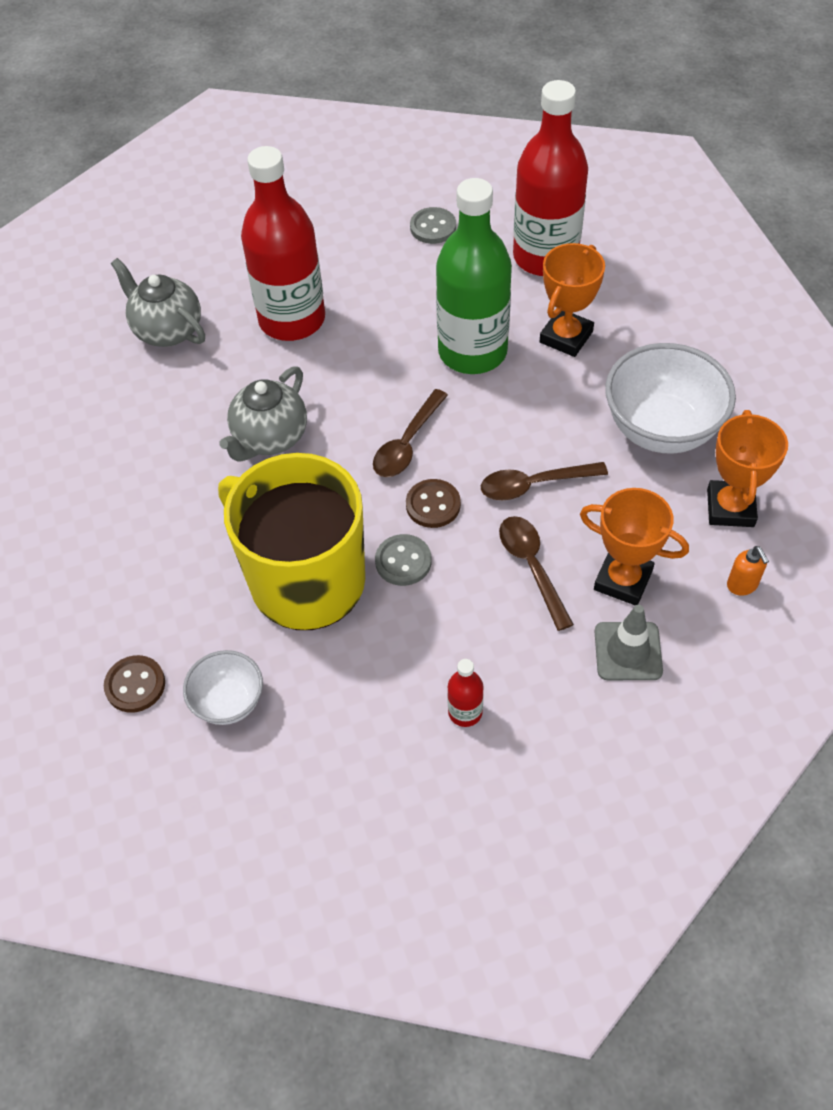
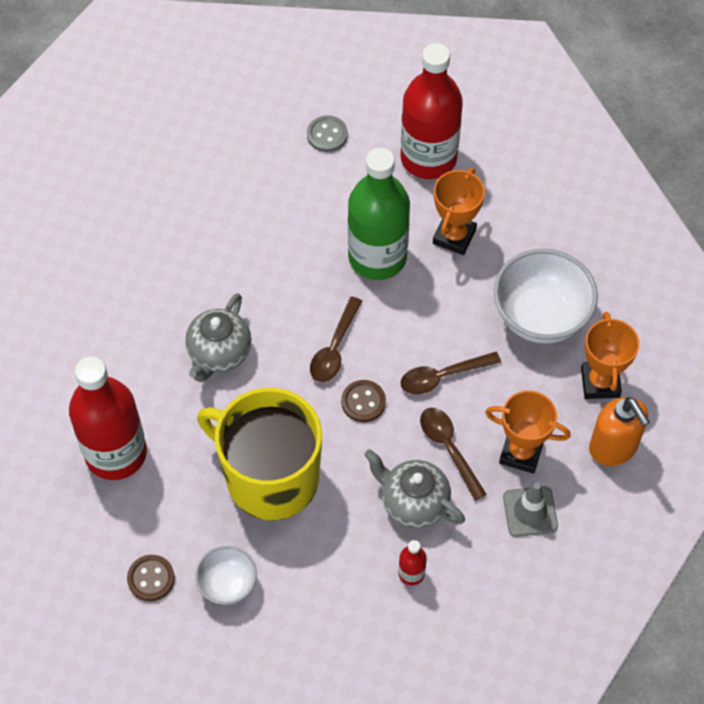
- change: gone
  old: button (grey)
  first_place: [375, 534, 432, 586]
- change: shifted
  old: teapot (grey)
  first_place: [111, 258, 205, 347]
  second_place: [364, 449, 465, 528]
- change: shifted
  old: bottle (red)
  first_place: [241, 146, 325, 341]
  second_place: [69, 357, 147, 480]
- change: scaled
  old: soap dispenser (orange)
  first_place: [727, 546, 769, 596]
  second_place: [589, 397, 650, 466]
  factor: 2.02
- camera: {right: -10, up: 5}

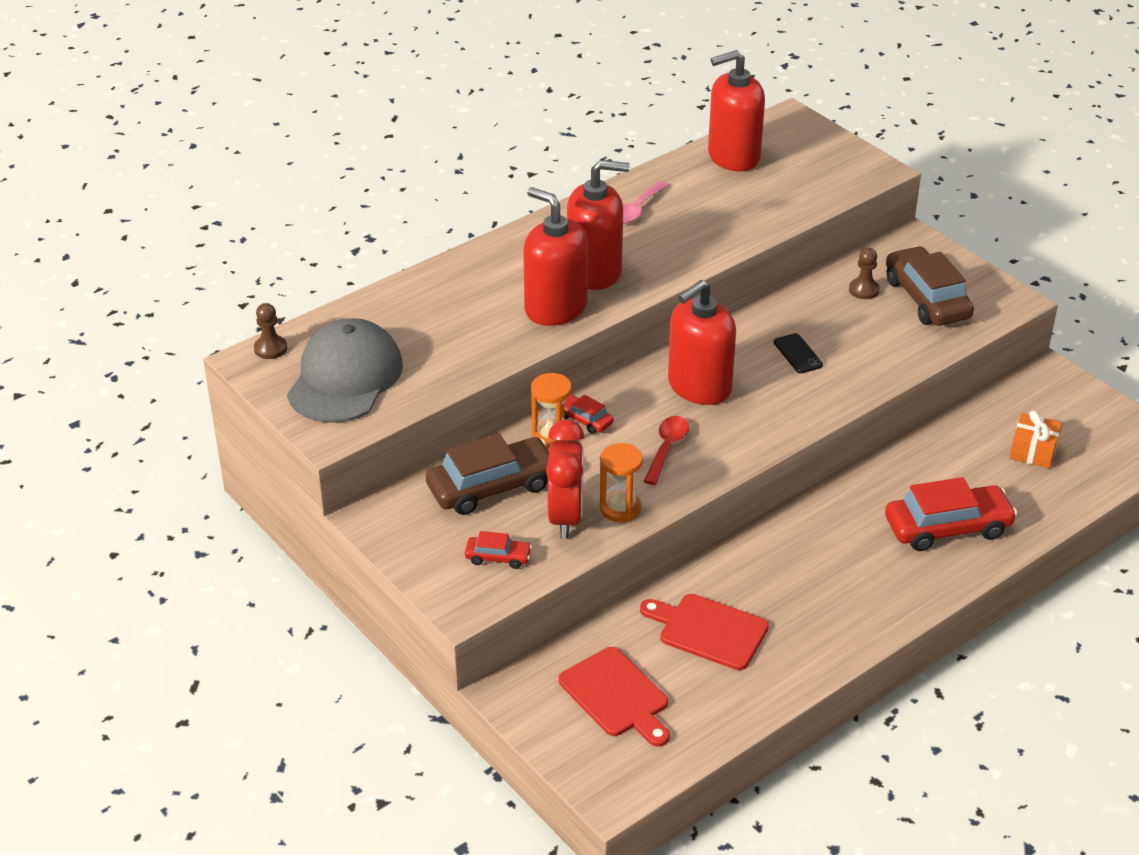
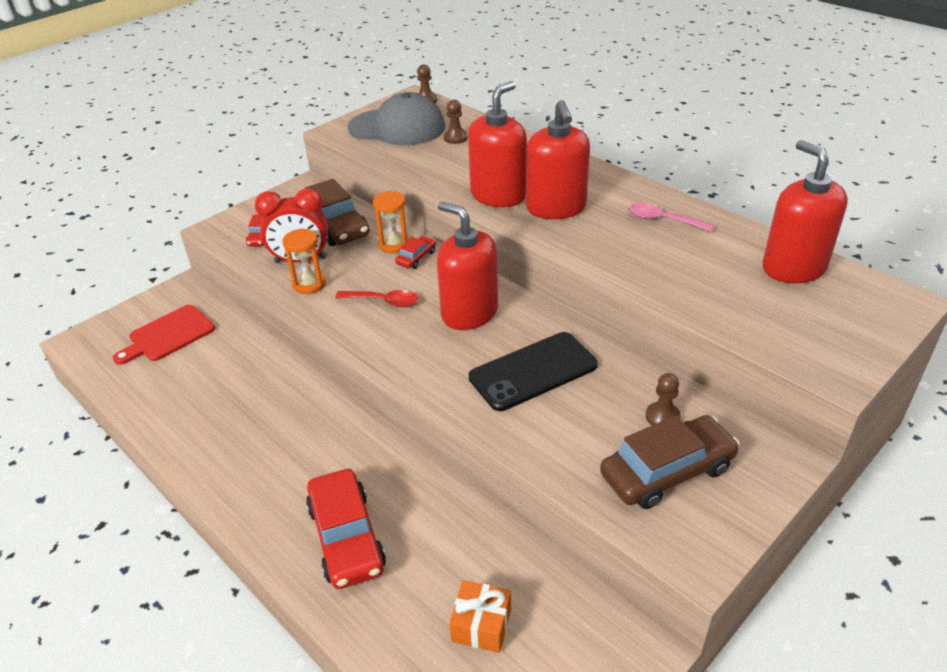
- change: gone
  old: cutting board (red)
  first_place: [640, 594, 769, 670]
- change: new
  new: pawn (brown)
  second_place: [444, 100, 468, 144]
- change: scaled
  old: phone (black)
  first_place: [774, 333, 823, 373]
  second_place: [469, 332, 598, 411]
  factor: 2.11
- camera: {right: 85, up: 0}

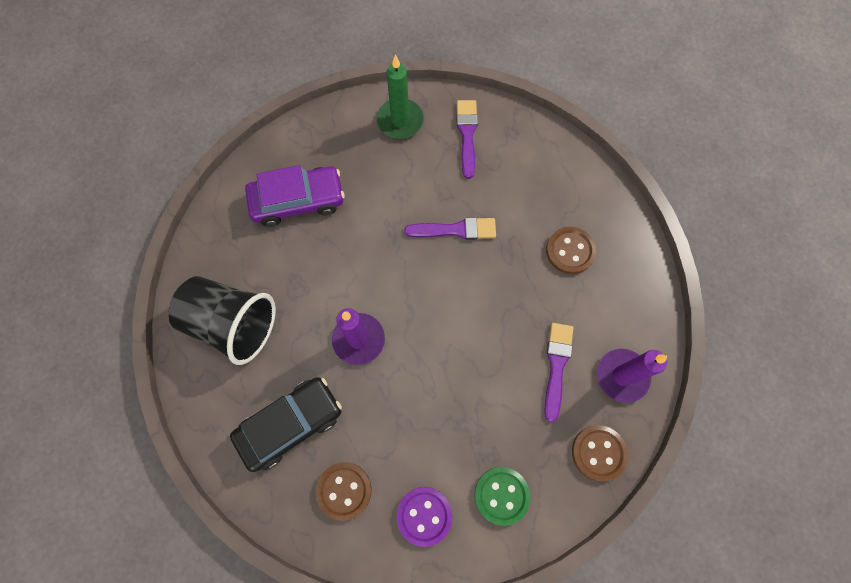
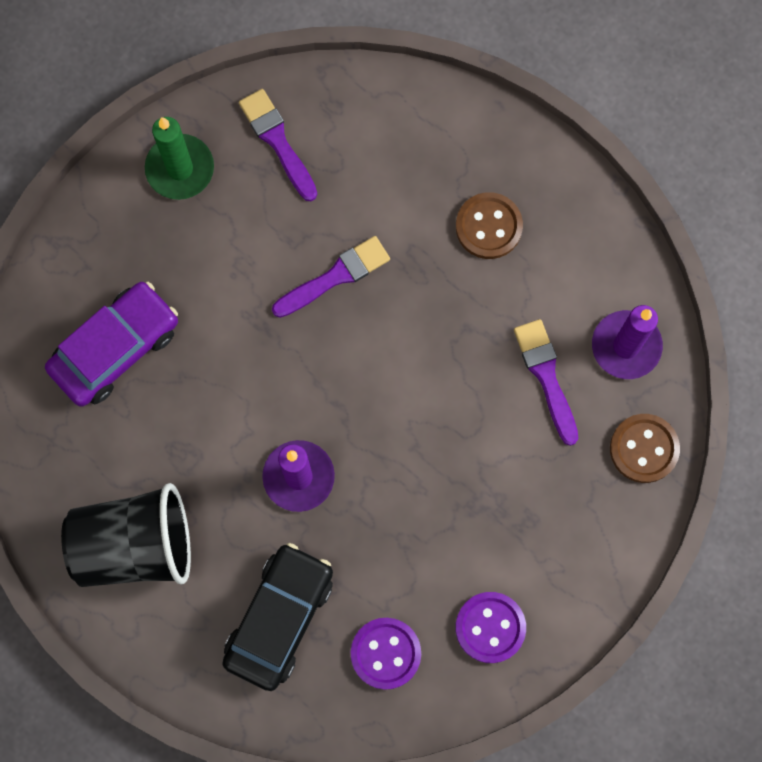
- change: gone
  old: button (green)
  first_place: [475, 467, 530, 526]
- change: repainted
  old: button (brown)
  new: button (purple)
  first_place: [316, 463, 371, 521]
  second_place: [351, 618, 421, 690]
- camera: {right: -30, up: 5}

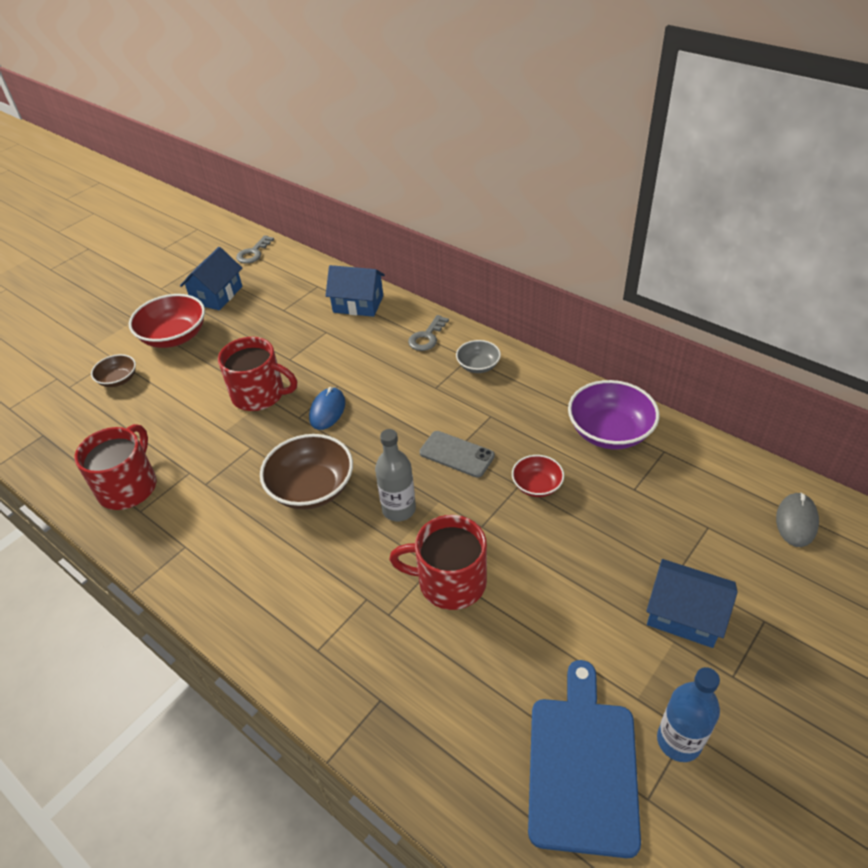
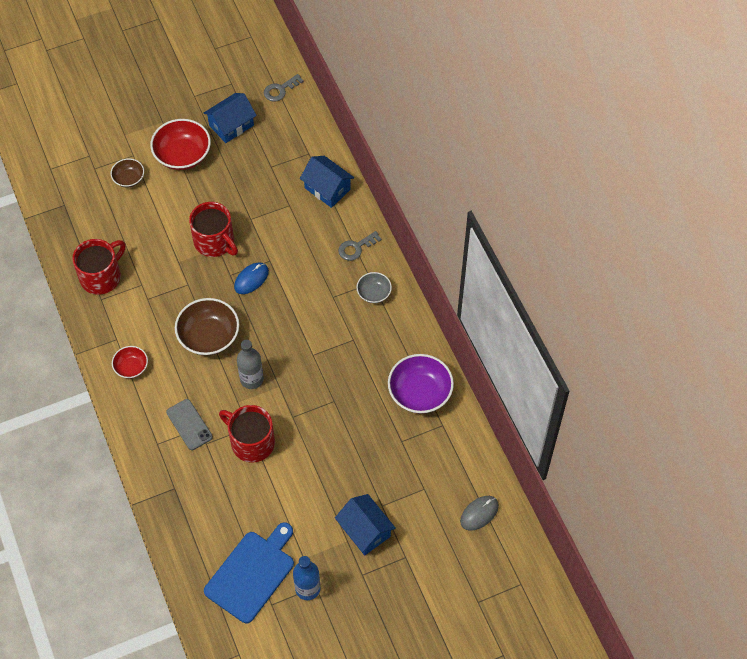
- change: shifted
  old: phone (grey)
  first_place: [420, 431, 495, 478]
  second_place: [166, 399, 213, 450]
- change: shifted
  old: bowl (red)
  first_place: [512, 455, 564, 497]
  second_place: [112, 346, 148, 378]
- camera: {right: 25, up: 15}

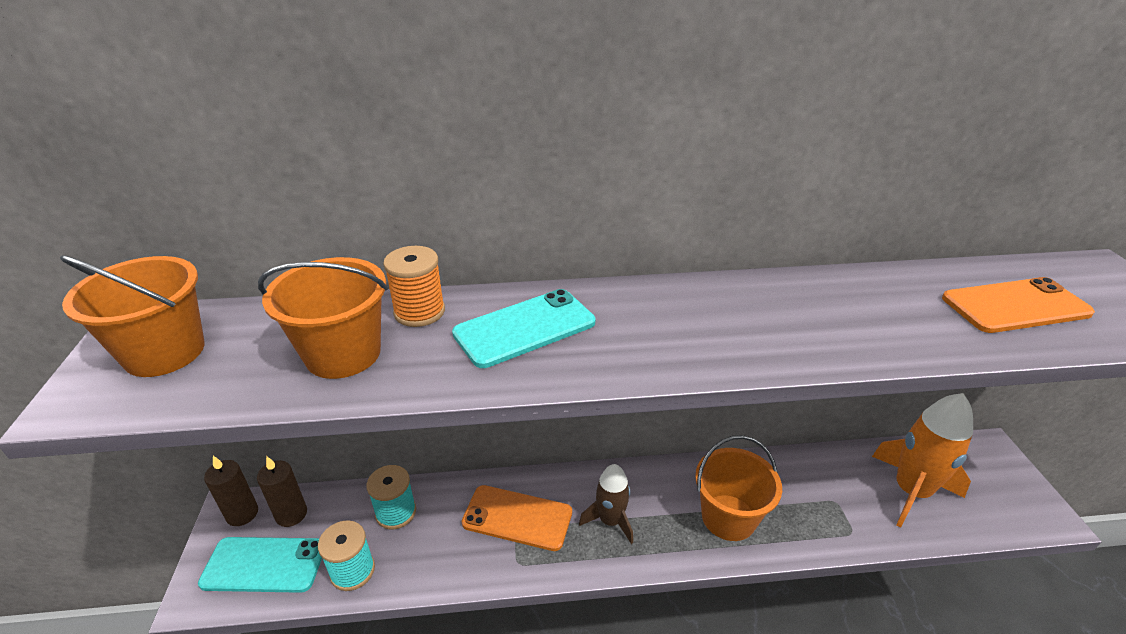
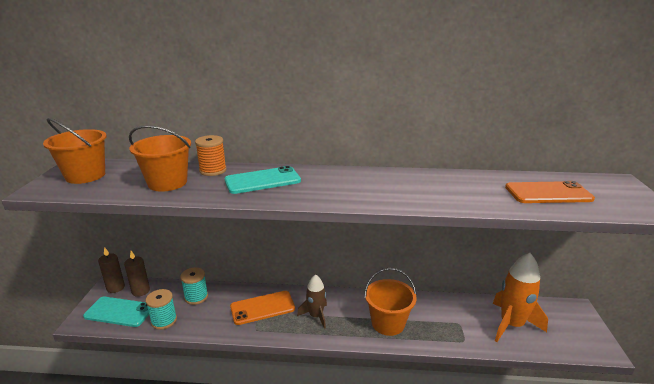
- change: rotated
  old: phone (orange)
  first_place: [462, 485, 572, 551]
  second_place: [230, 291, 295, 325]
  degrees: -45
- camera: {right: 10, up: -10}

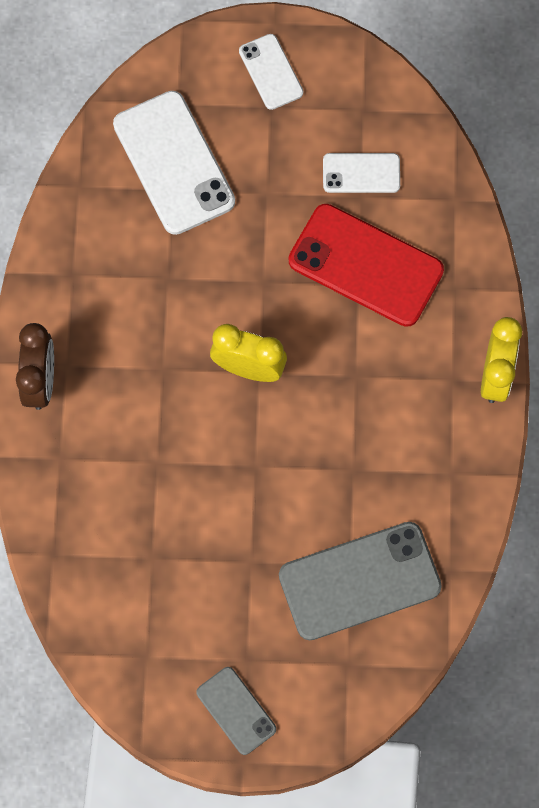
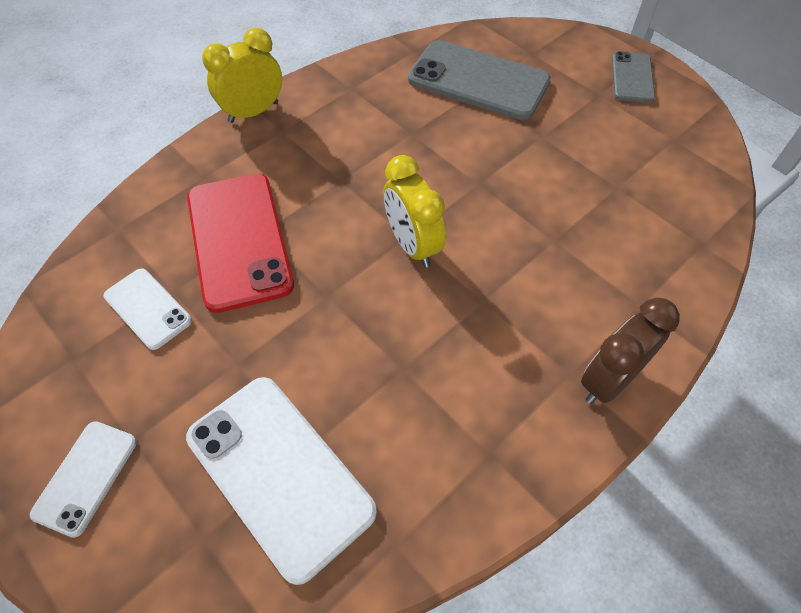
- change: rotated
  old: phone (white)
  first_place: [113, 91, 235, 235]
  second_place: [186, 377, 377, 585]
  degrees: -60
- camera: {right: -135, up: -15}

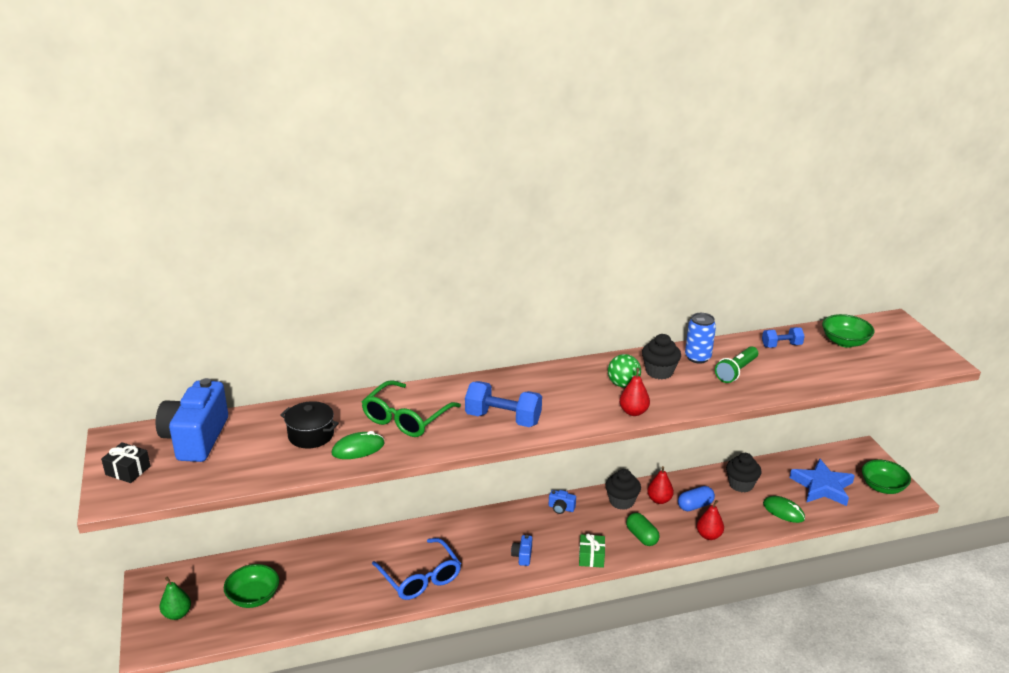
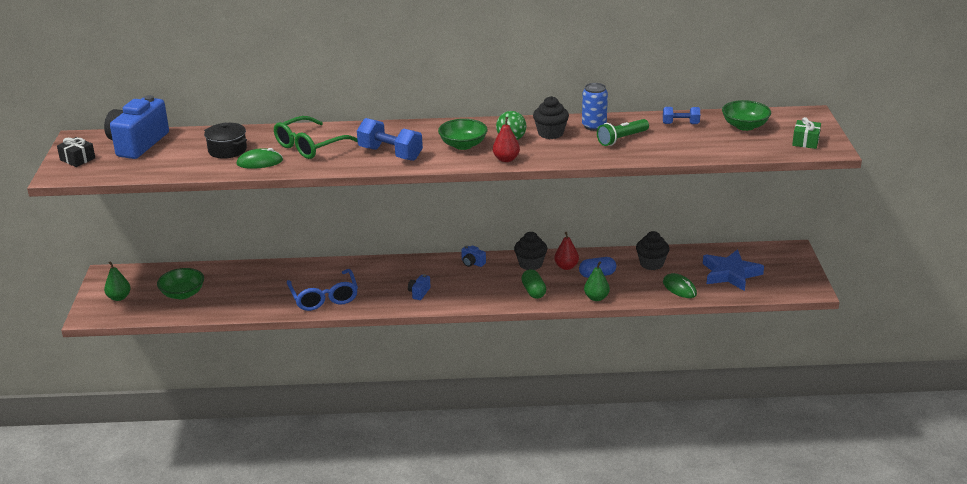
- change: shifted
  old: gift (green)
  first_place: [579, 534, 605, 568]
  second_place: [792, 117, 821, 149]
- change: shifted
  old: bowl (green)
  first_place: [862, 460, 911, 494]
  second_place: [438, 119, 488, 150]
- change: repainted
  old: pear (red)
  new: pear (green)
  first_place: [697, 500, 724, 540]
  second_place: [584, 261, 610, 301]
- camera: {right: 15, up: 0}

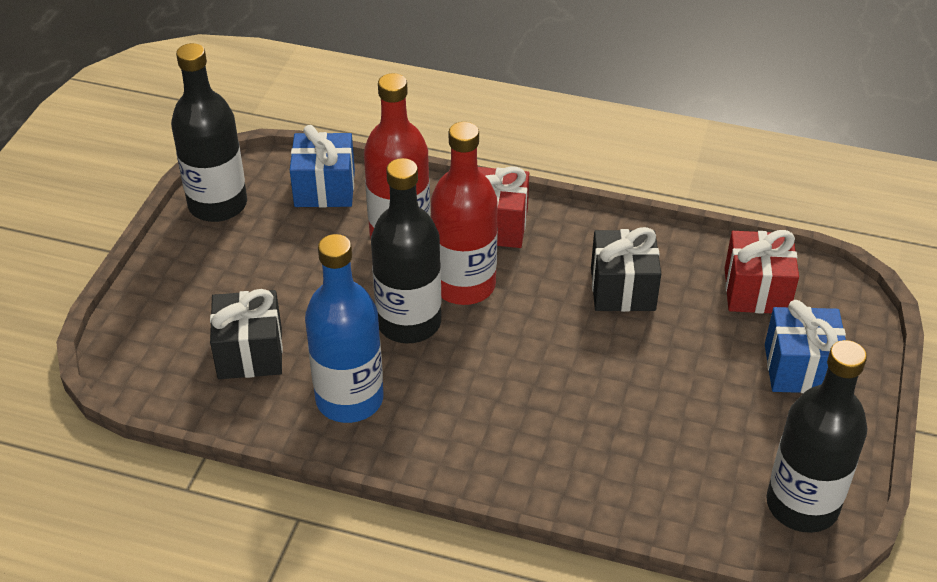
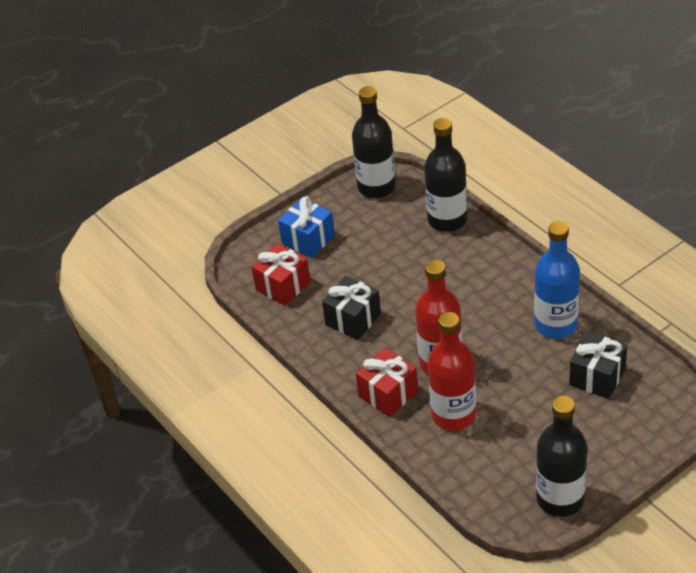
- change: gone
  old: gift (blue)
  first_place: [290, 125, 355, 207]
- change: shifted
  old: bottle (black)
  first_place: [371, 158, 442, 343]
  second_place: [424, 118, 467, 232]
- camera: {right: -140, up: 0}

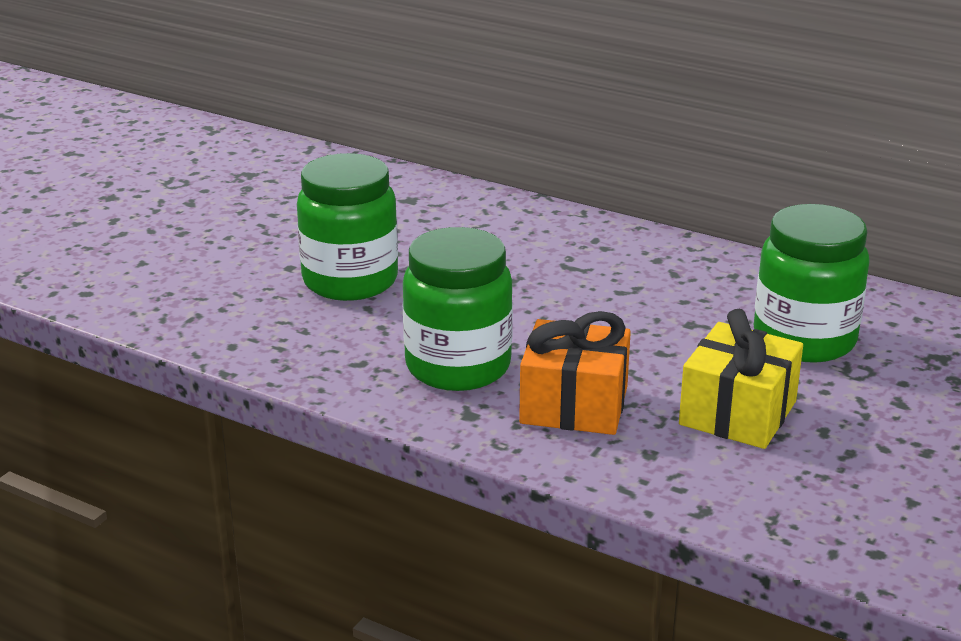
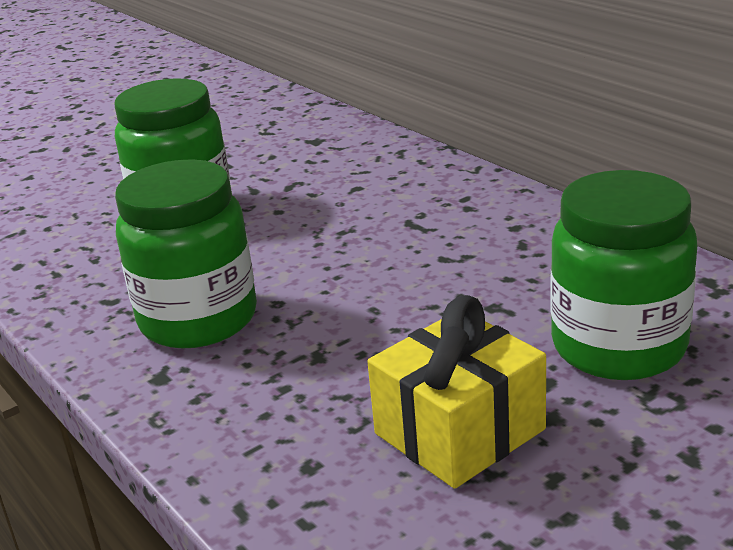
- change: gone
  old: gift (orange)
  first_place: [519, 311, 631, 435]
- camera: {right: 25, up: 0}

